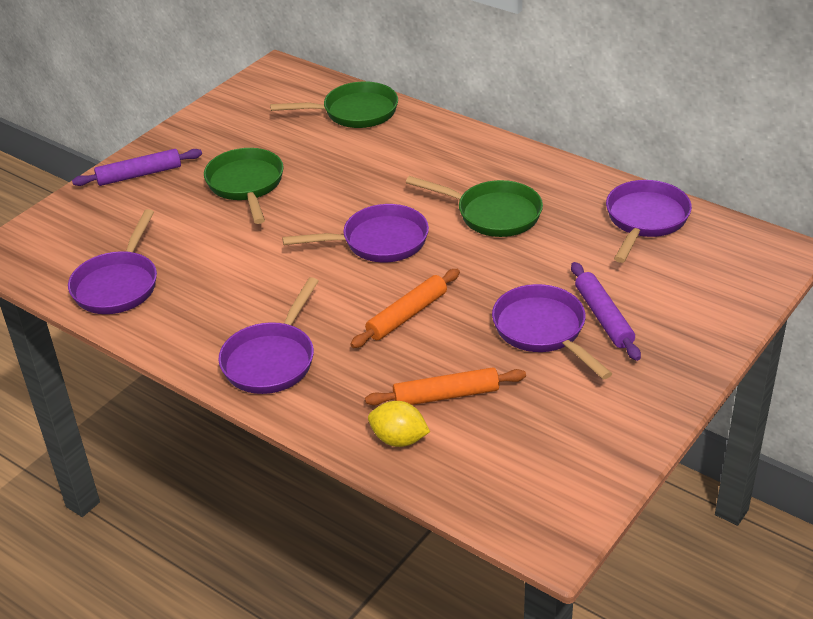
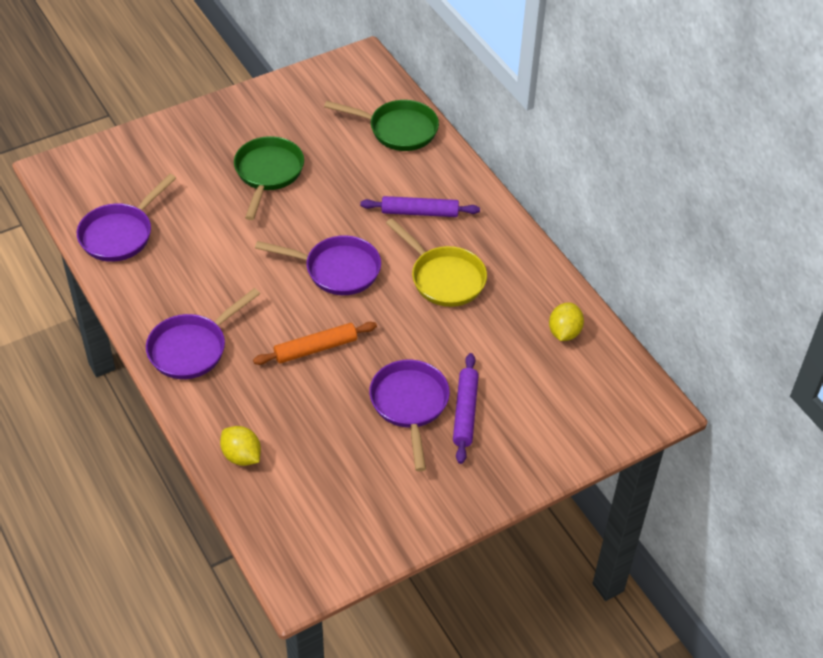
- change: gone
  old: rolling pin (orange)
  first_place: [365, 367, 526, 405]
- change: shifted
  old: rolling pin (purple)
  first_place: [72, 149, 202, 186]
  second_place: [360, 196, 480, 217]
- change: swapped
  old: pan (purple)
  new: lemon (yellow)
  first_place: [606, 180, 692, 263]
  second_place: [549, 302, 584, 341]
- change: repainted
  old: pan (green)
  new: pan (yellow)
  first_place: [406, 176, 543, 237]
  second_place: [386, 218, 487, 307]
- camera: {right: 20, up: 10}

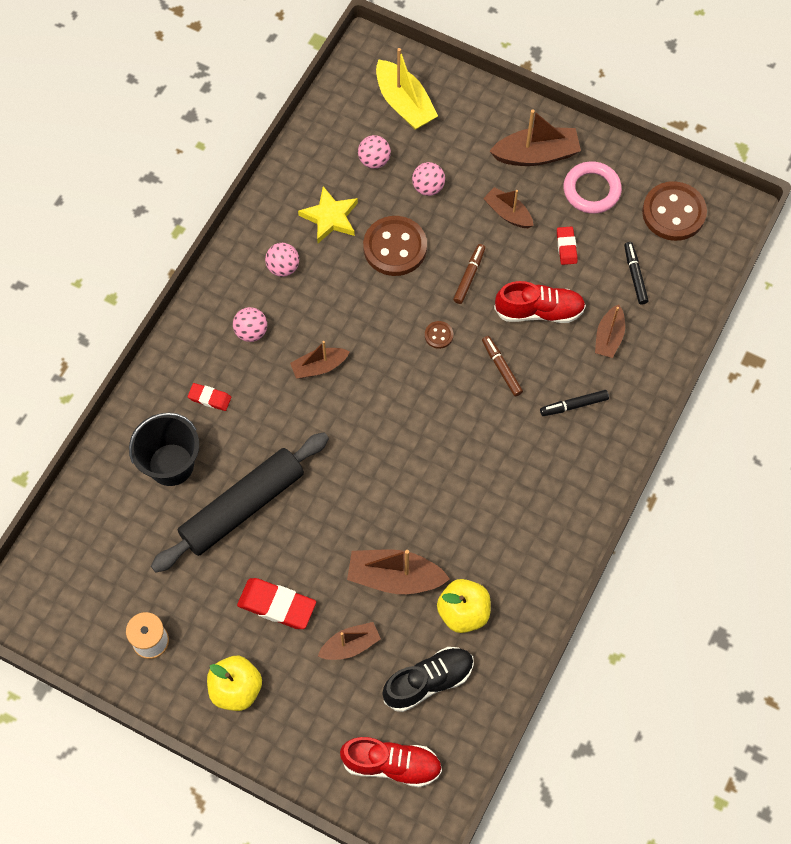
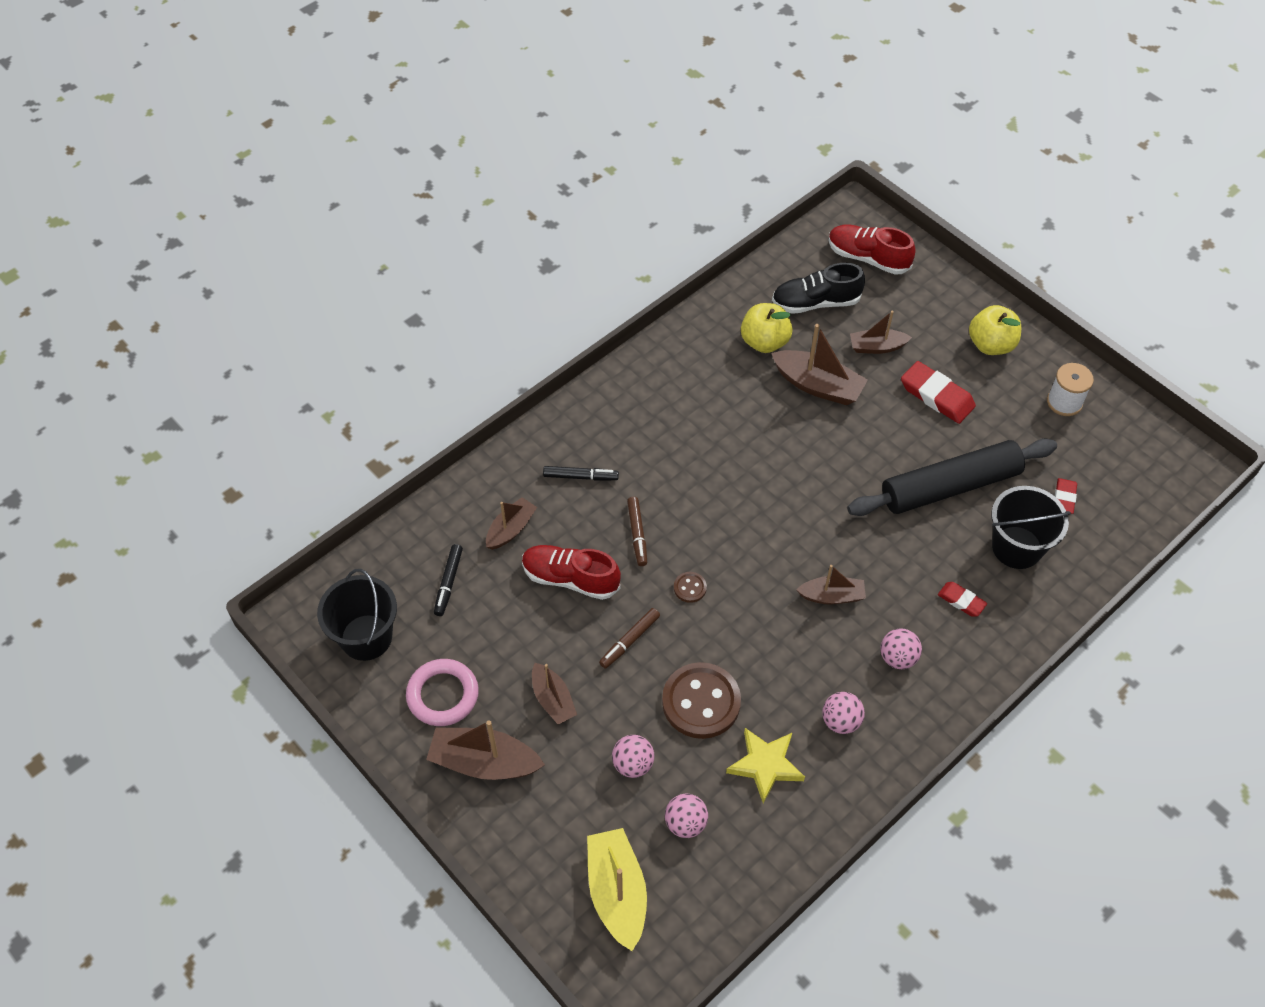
- change: shifted
  old: eraser (red)
  first_place: [557, 226, 577, 265]
  second_place: [1055, 478, 1077, 514]
- change: swapped
  old: button (brown)
  new: bucket (black)
  first_place: [642, 181, 707, 241]
  second_place: [317, 569, 397, 661]
- camera: {right: -160, up: -10}

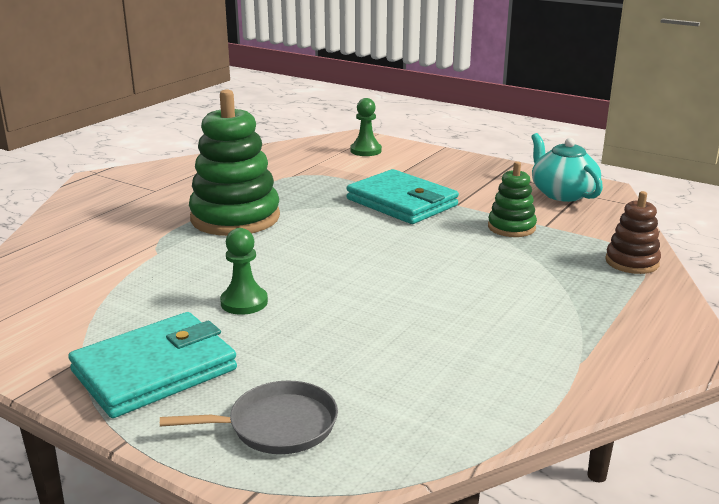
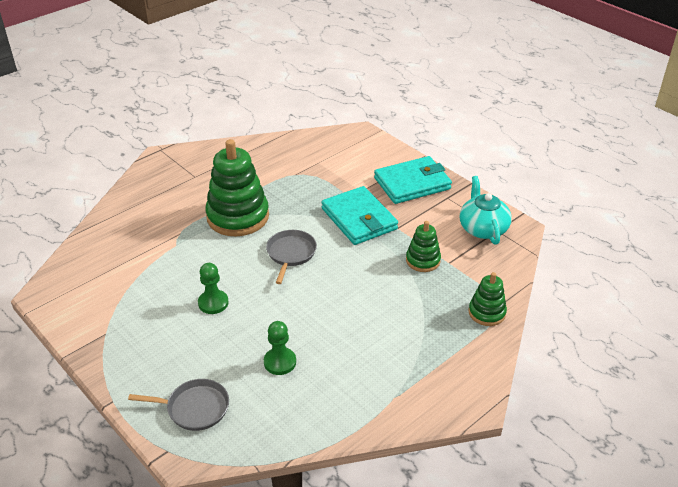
- change: new
  new: pan (grey)
  second_place: [266, 230, 317, 284]
- change: shifted
  old: wallet (turquoise)
  first_place: [68, 312, 237, 418]
  second_place: [374, 156, 452, 204]
- change: shifted
  old: pawn (green)
  first_place: [350, 98, 382, 156]
  second_place: [264, 321, 296, 375]
- change: repainted
  old: stacking toy (brown)
  new: stacking toy (green)
  first_place: [605, 191, 661, 274]
  second_place: [469, 272, 507, 326]
- camera: {right: 15, up: 15}

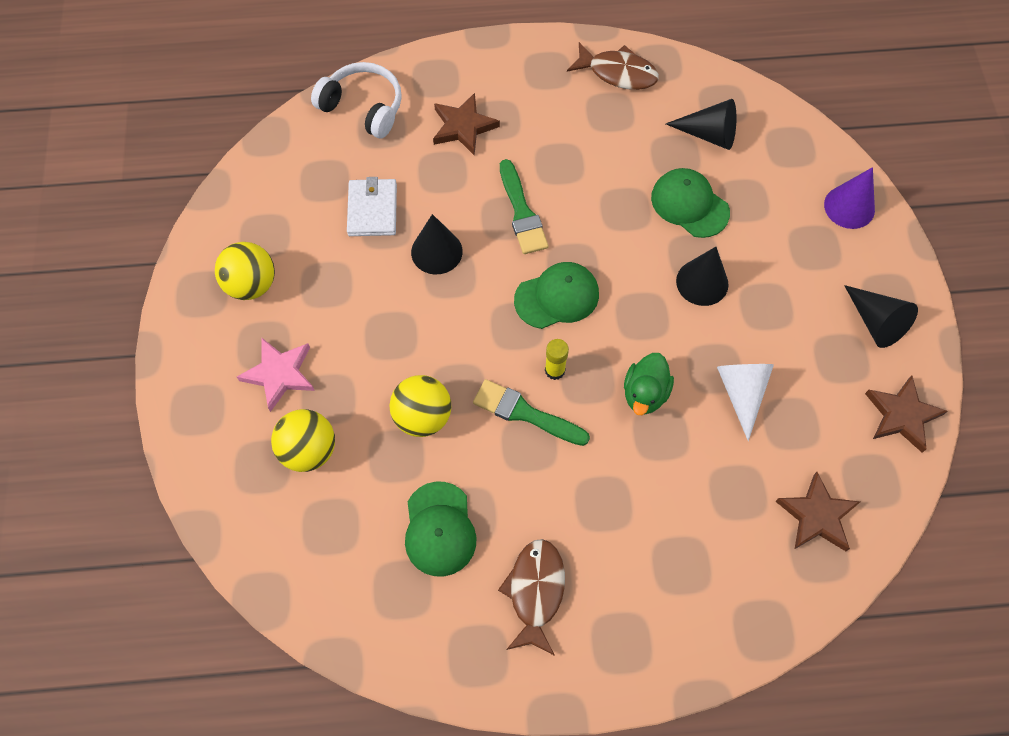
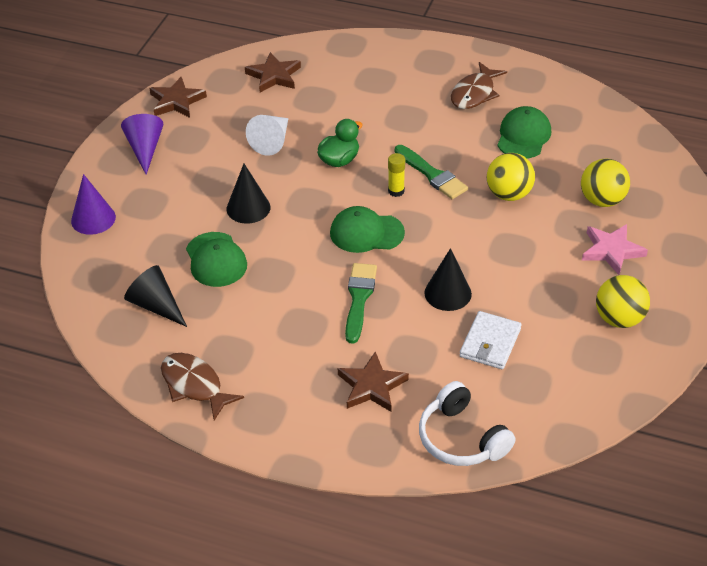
- change: repainted
  old: cone (black)
  new: cone (purple)
  first_place: [844, 285, 918, 348]
  second_place: [121, 114, 163, 175]
- camera: {right: -155, up: -20}

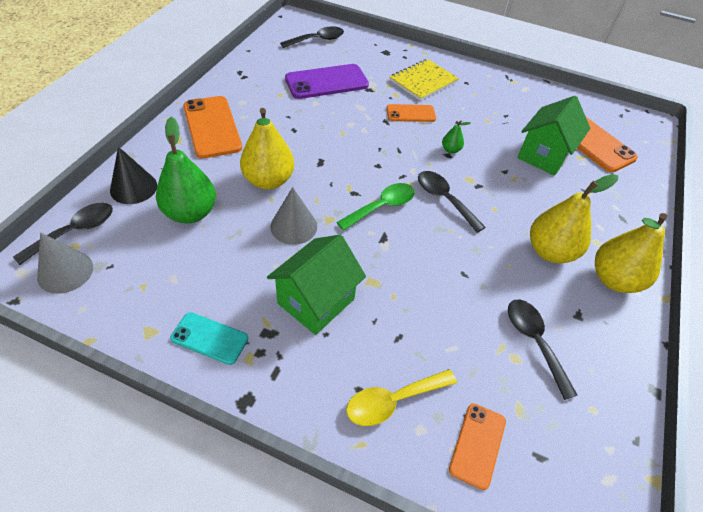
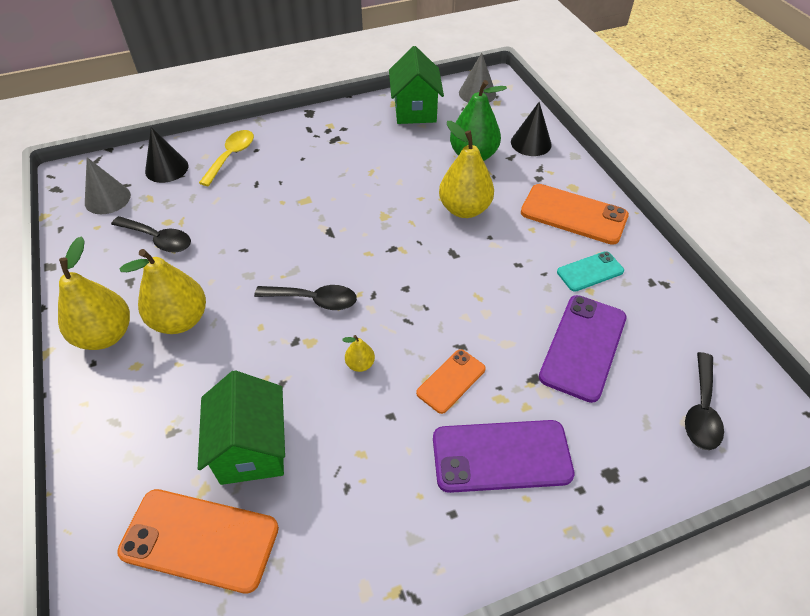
- change: gone
  old: spoon (black)
  first_place: [13, 203, 113, 265]
- change: gone
  old: spoon (green)
  first_place: [336, 183, 415, 231]
- change: shifted
  old: phone (turquoise)
  first_place: [170, 312, 248, 365]
  second_place: [557, 251, 624, 292]
- change: shifted
  old: house (green)
  first_place: [267, 235, 366, 335]
  second_place: [389, 46, 444, 124]
- change: shifted
  old: cone (grey)
  first_place: [270, 187, 317, 245]
  second_place: [85, 157, 131, 214]
- change: swapped
  old: notebook (yellow)
  new: phone (purple)
  first_place: [390, 59, 459, 101]
  second_place: [433, 420, 575, 493]
- change: swapped
  old: phone (orange)
  new: cone (black)
  first_place: [449, 403, 506, 490]
  second_place: [145, 127, 188, 183]
- change: repainted
  old: pear (green)
  new: pear (yellow)
  first_place: [442, 120, 470, 153]
  second_place: [342, 335, 375, 372]
- camera: {right: 140, up: 0}

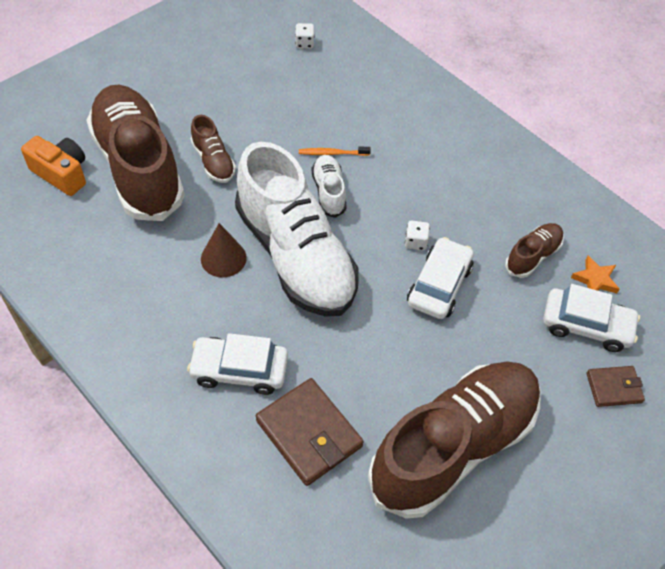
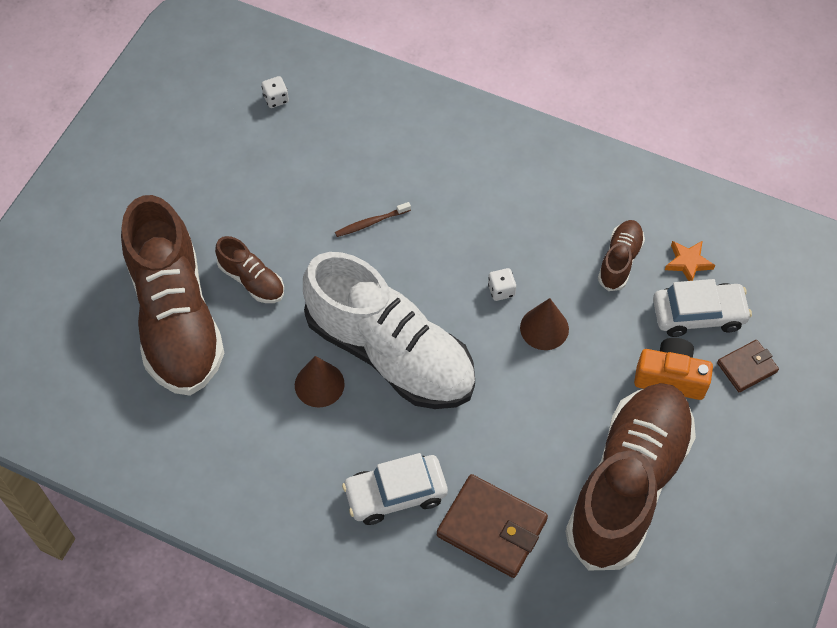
- change: gone
  old: shoe (white)
  first_place: [312, 155, 347, 218]
- change: shifted
  old: camera (orange)
  first_place: [21, 136, 86, 196]
  second_place: [634, 338, 713, 400]
- change: swapped
  old: car (white)
  new: cone (brown)
  first_place: [407, 237, 474, 319]
  second_place: [520, 298, 569, 350]
- change: repainted
  old: toothbrush (orange)
  new: toothbrush (brown)
  first_place: [299, 147, 371, 156]
  second_place: [335, 202, 411, 237]
- change: rotated
  old: shoe (brown)
  first_place: [86, 85, 185, 221]
  second_place: [121, 195, 224, 396]
  degrees: -150
- camera: {right: -20, up: 5}

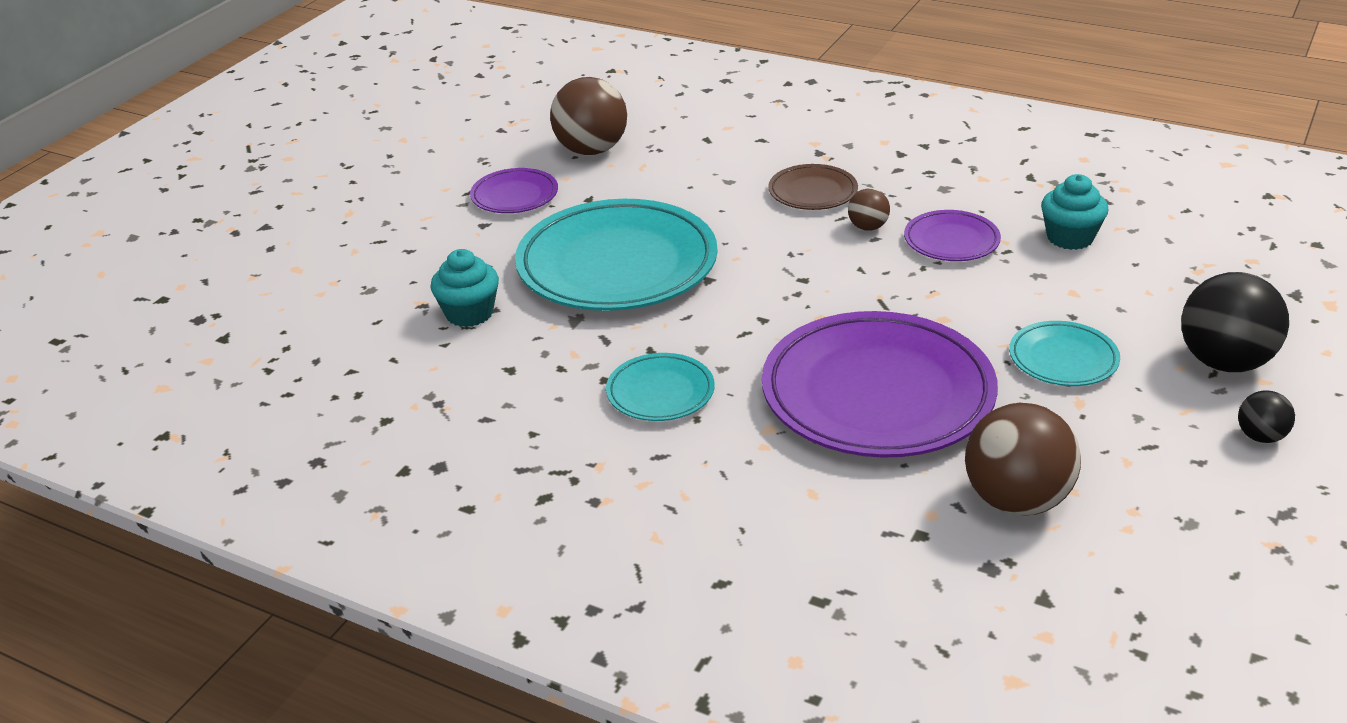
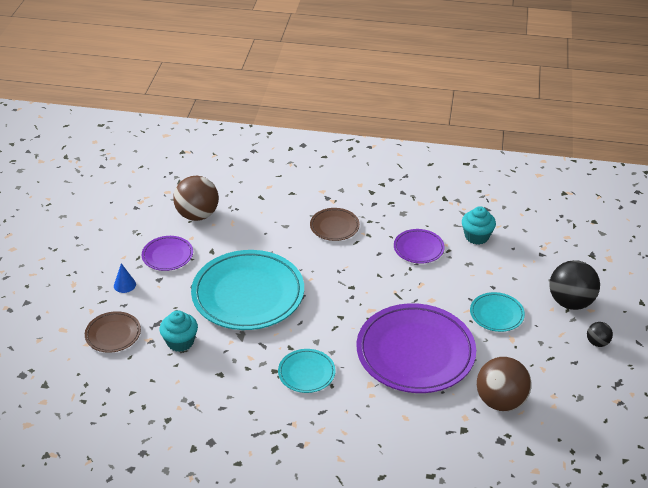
- change: gone
  old: ball (brown)
  first_place: [848, 189, 890, 231]
- change: new
  new: plate (brown)
  second_place: [85, 311, 141, 353]
- change: new
  new: cone (blue)
  second_place: [114, 263, 136, 293]
- camera: {right: -20, up: 5}

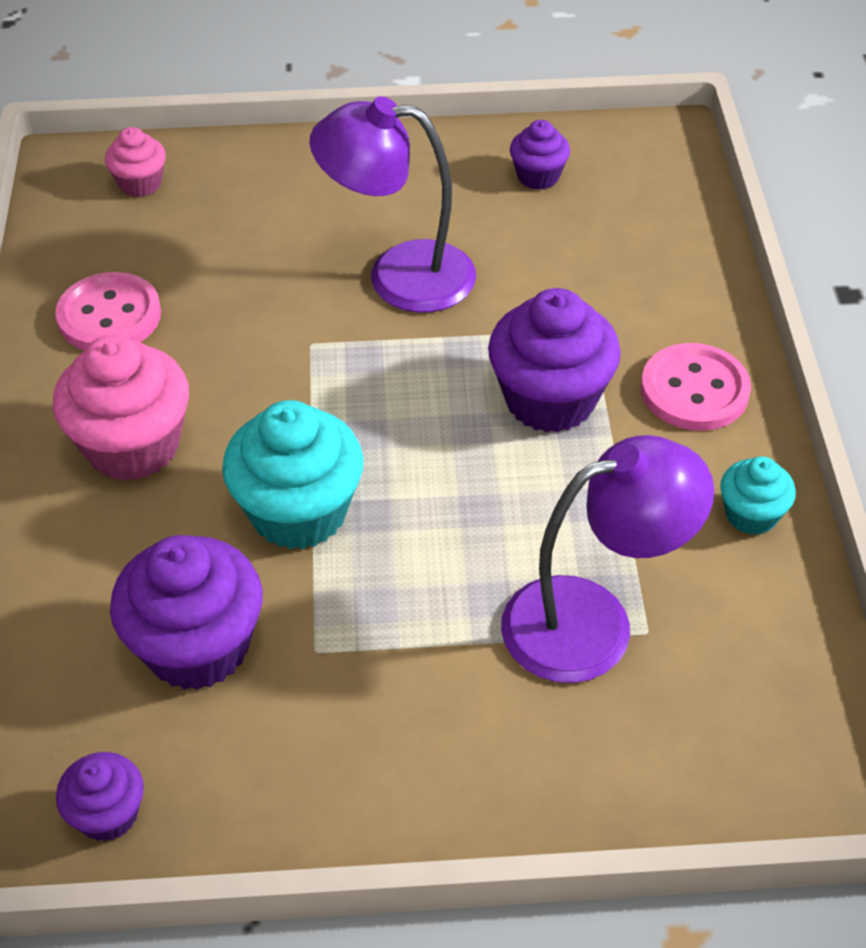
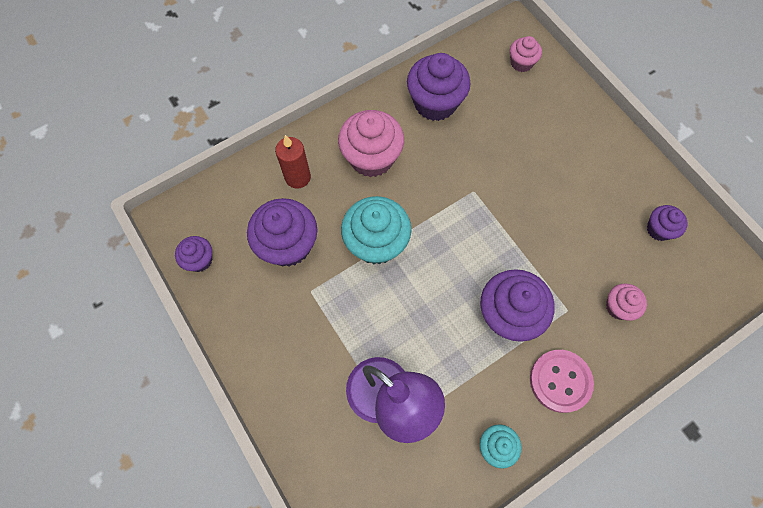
- change: gone
  old: lamp (purple)
  first_place: [309, 96, 476, 313]
- change: new
  new: candle (red)
  second_place: [275, 135, 311, 188]
- change: new
  new: cupcake (pink)
  second_place: [606, 283, 647, 321]
- change: swapped
  old: button (pink)
  new: cupcake (purple)
  first_place: [55, 272, 161, 350]
  second_place: [407, 53, 471, 121]
- camera: {right: 60, up: 20}

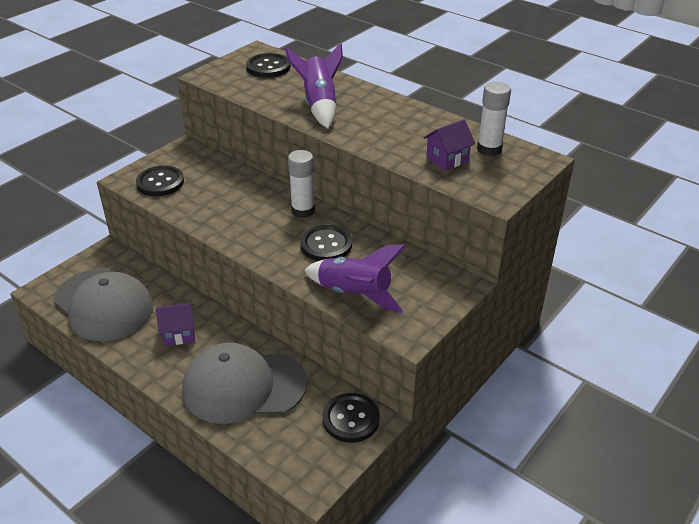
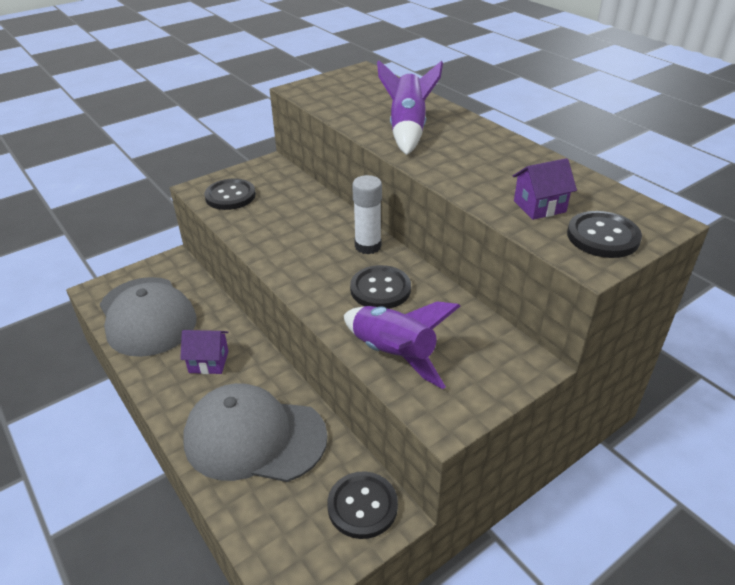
- change: gone
  old: glue stick (white)
  first_place: [477, 82, 511, 156]
- change: shifted
  old: button (black)
  first_place: [246, 53, 291, 78]
  second_place: [567, 211, 642, 258]
- camera: {right: 15, up: 0}

